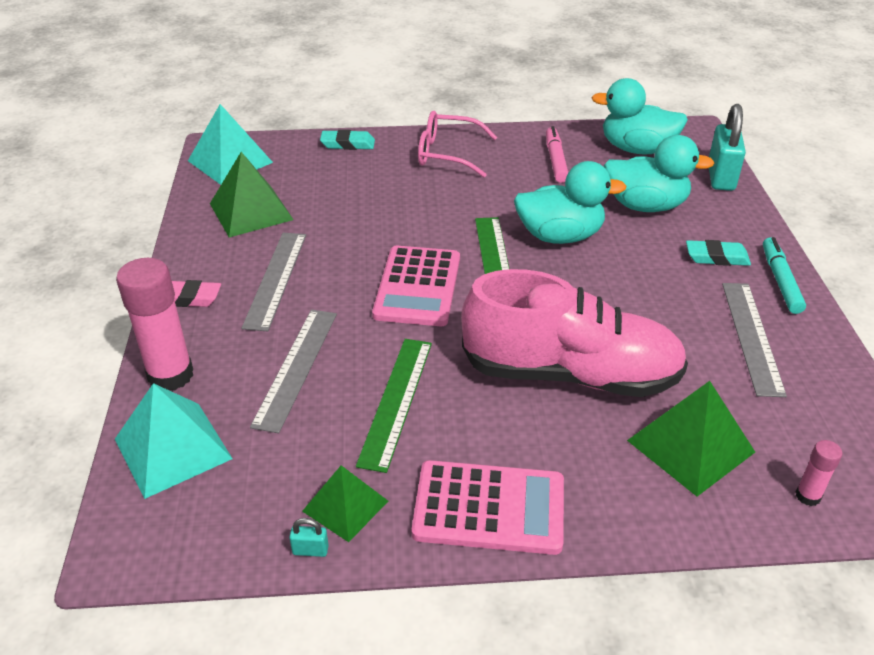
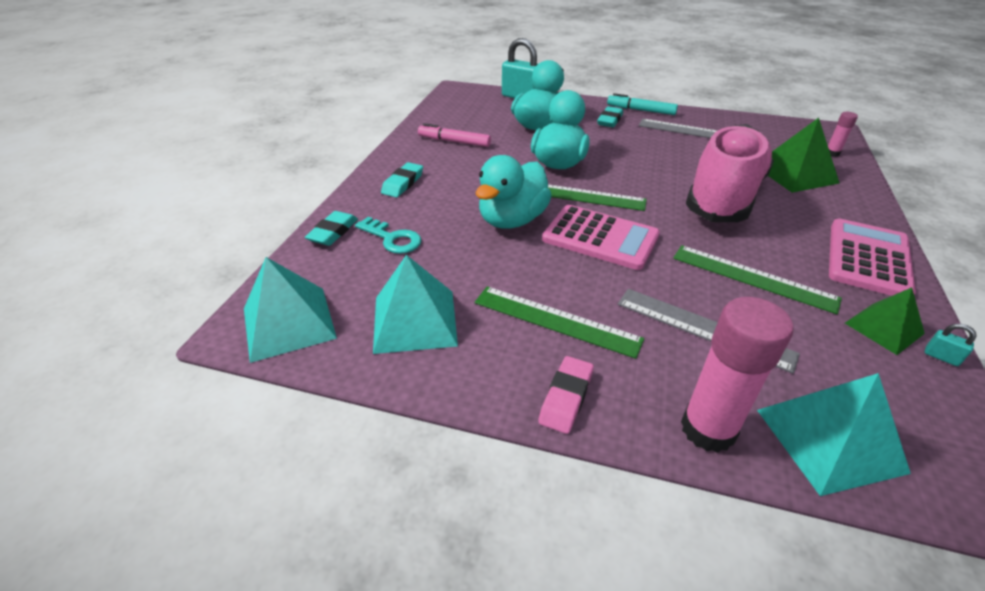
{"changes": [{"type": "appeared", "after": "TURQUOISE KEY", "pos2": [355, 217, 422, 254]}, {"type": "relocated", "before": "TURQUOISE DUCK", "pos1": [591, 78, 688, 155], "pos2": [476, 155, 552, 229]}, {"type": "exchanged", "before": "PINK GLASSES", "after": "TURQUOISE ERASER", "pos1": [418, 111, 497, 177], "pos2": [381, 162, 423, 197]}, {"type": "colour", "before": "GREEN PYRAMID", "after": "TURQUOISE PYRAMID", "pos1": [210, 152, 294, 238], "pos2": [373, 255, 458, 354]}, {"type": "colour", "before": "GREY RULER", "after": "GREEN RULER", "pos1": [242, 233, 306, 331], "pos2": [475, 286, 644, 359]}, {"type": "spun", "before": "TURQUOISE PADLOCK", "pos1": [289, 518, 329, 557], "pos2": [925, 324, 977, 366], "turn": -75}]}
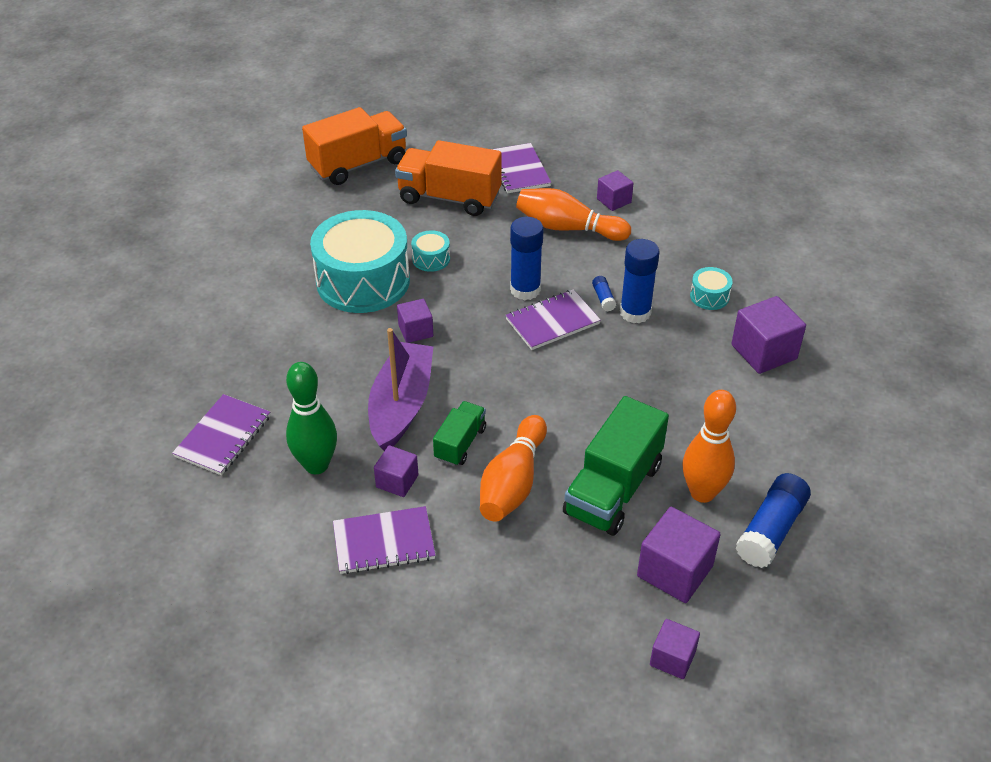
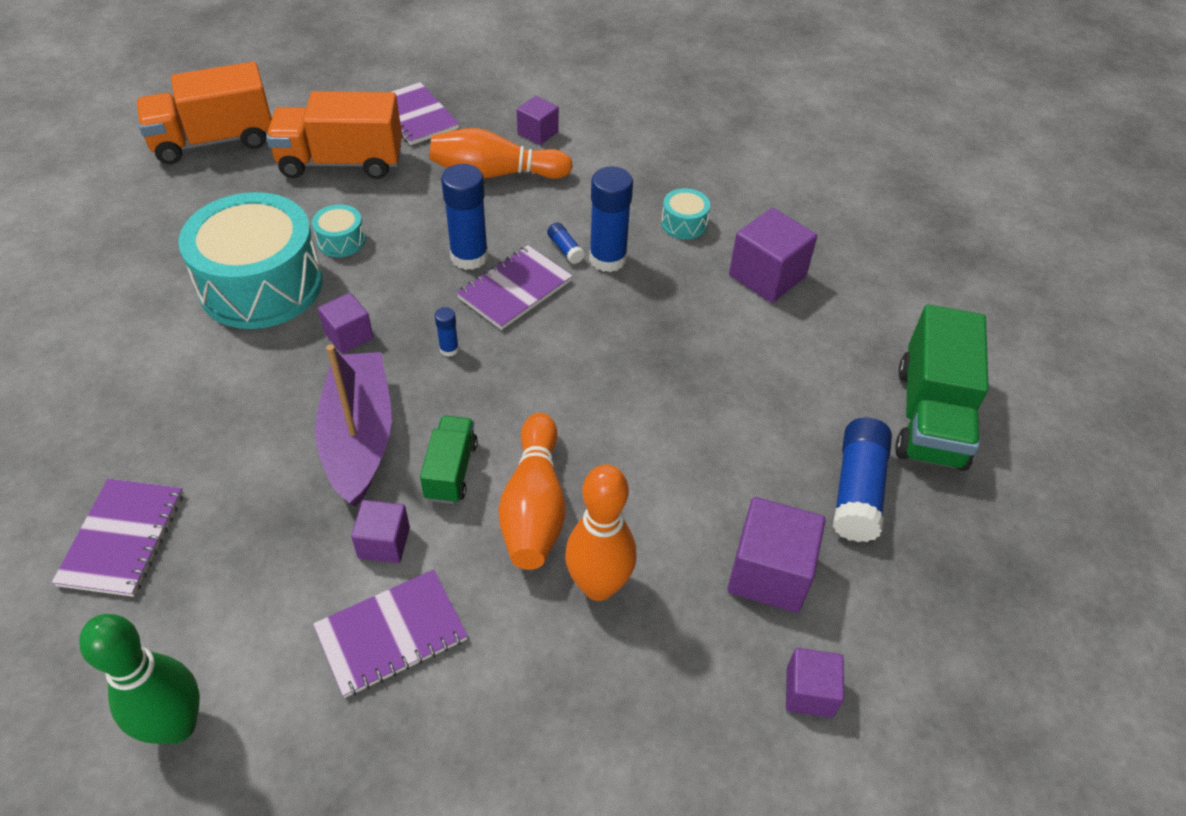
{"changes": [{"type": "appeared", "after": "BLUE GLUE STICK", "pos2": [435, 307, 459, 357]}, {"type": "relocated", "before": "GREEN BOWLING PIN", "pos1": [286, 362, 337, 474], "pos2": [79, 614, 200, 744]}, {"type": "relocated", "before": "GREEN TRUCK", "pos1": [563, 396, 669, 536], "pos2": [895, 304, 989, 471]}, {"type": "relocated", "before": "ORANGE BOWLING PIN", "pos1": [683, 390, 736, 503], "pos2": [565, 464, 636, 601]}, {"type": "spun", "before": "ORANGE TRUCK", "pos1": [302, 107, 407, 185], "pos2": [136, 61, 272, 164], "turn": -150}]}
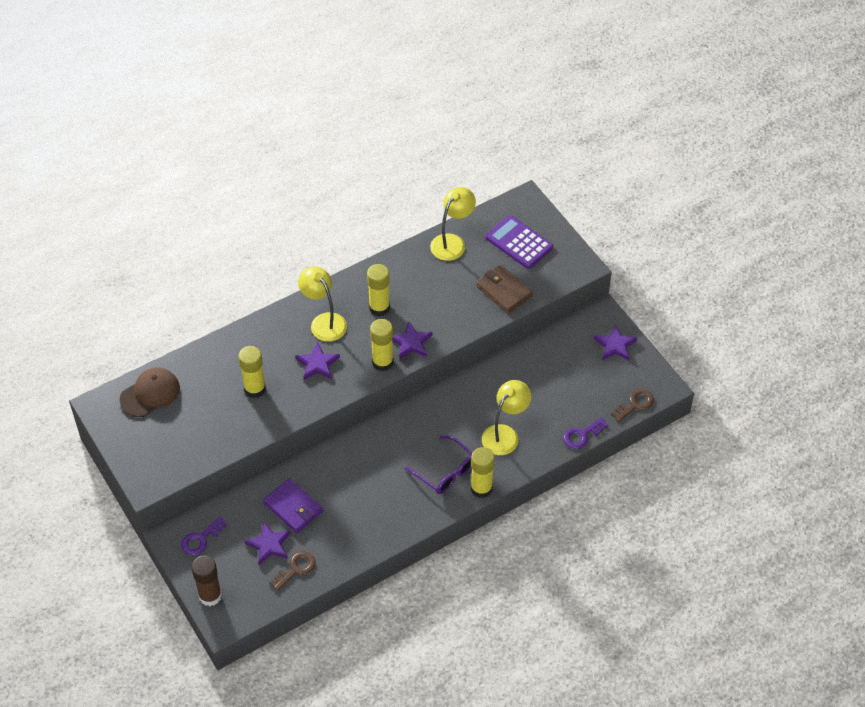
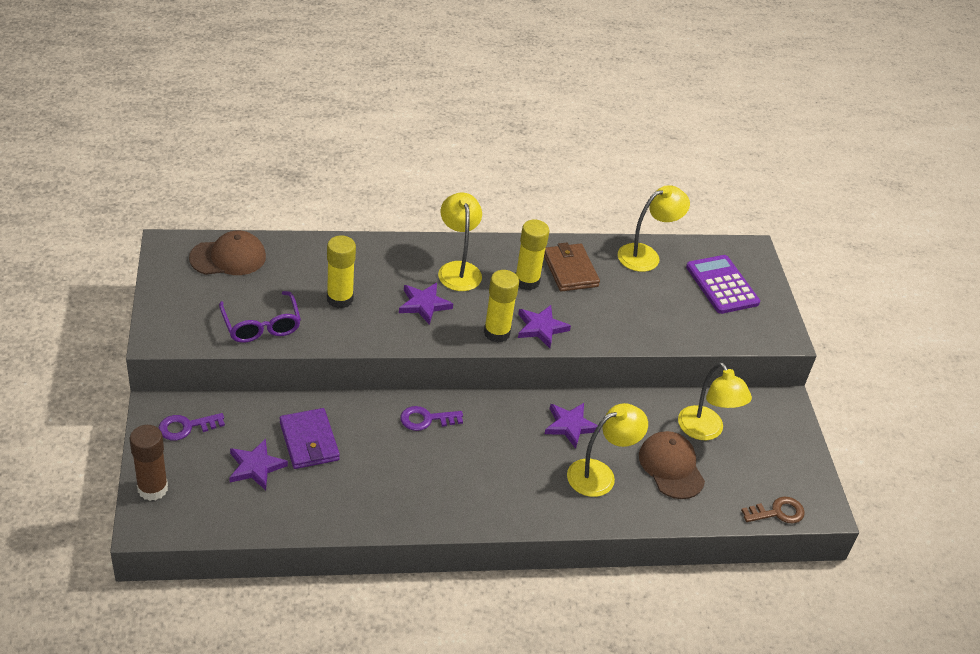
{"changes": [{"type": "missing", "before": "BROWN KEY", "pos1": [270, 551, 316, 591]}, {"type": "missing", "before": "YELLOW GLUE STICK", "pos1": [471, 447, 495, 498]}, {"type": "appeared", "after": "BROWN CAP", "pos2": [639, 431, 705, 499]}, {"type": "appeared", "after": "YELLOW LAMP", "pos2": [678, 362, 752, 440]}, {"type": "relocated", "before": "PURPLE GLASSES", "pos1": [404, 436, 472, 494], "pos2": [219, 291, 301, 343]}, {"type": "relocated", "before": "BROWN WALLET", "pos1": [476, 265, 533, 314], "pos2": [544, 242, 600, 292]}, {"type": "relocated", "before": "PURPLE KEY", "pos1": [563, 417, 609, 449], "pos2": [401, 406, 463, 431]}, {"type": "relocated", "before": "PURPLE STAR", "pos1": [594, 324, 637, 361], "pos2": [545, 403, 600, 449]}]}
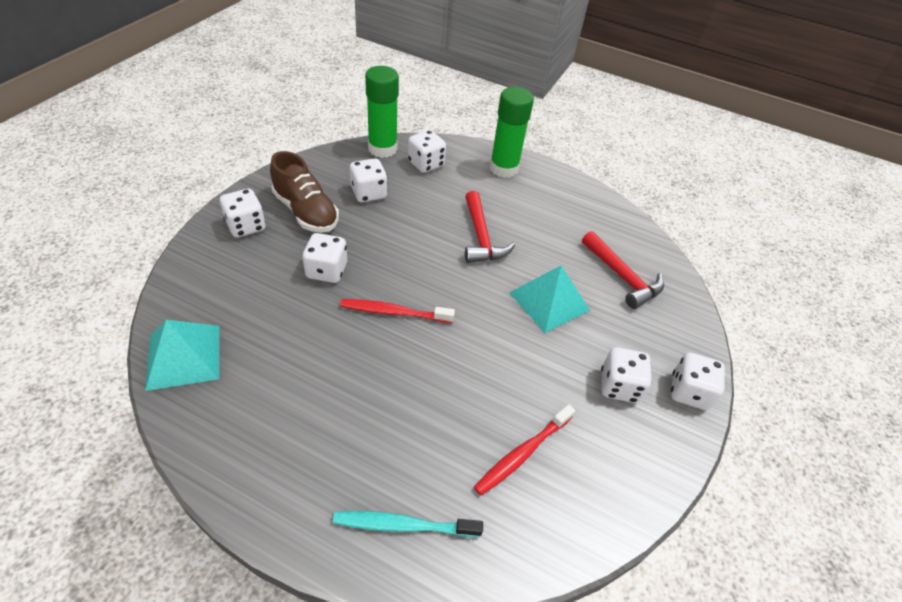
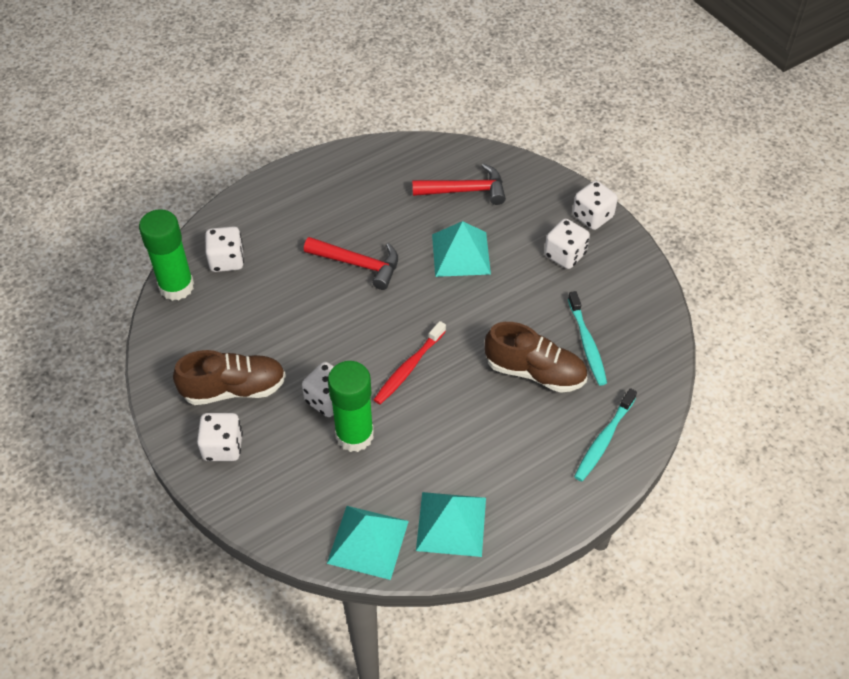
{"changes": [{"type": "missing", "before": "WHITE DICE", "pos1": [350, 158, 387, 202]}, {"type": "appeared", "after": "TURQUOISE PYRAMID", "pos2": [416, 492, 486, 557]}, {"type": "appeared", "after": "BROWN SHOE", "pos2": [485, 322, 587, 393]}, {"type": "relocated", "before": "GREEN GLUE STICK", "pos1": [490, 87, 534, 178], "pos2": [328, 361, 374, 452]}, {"type": "colour", "before": "RED TOOTHBRUSH", "after": "TURQUOISE TOOTHBRUSH", "pos1": [474, 404, 575, 496], "pos2": [568, 291, 607, 386]}]}
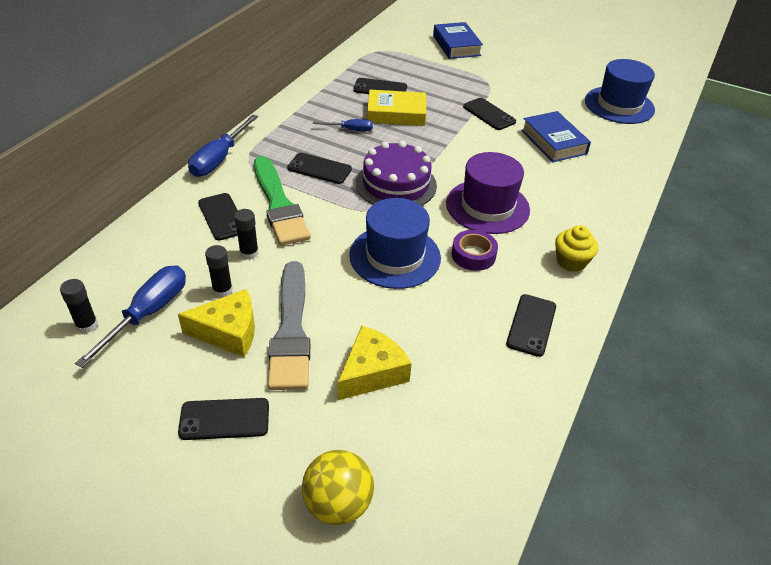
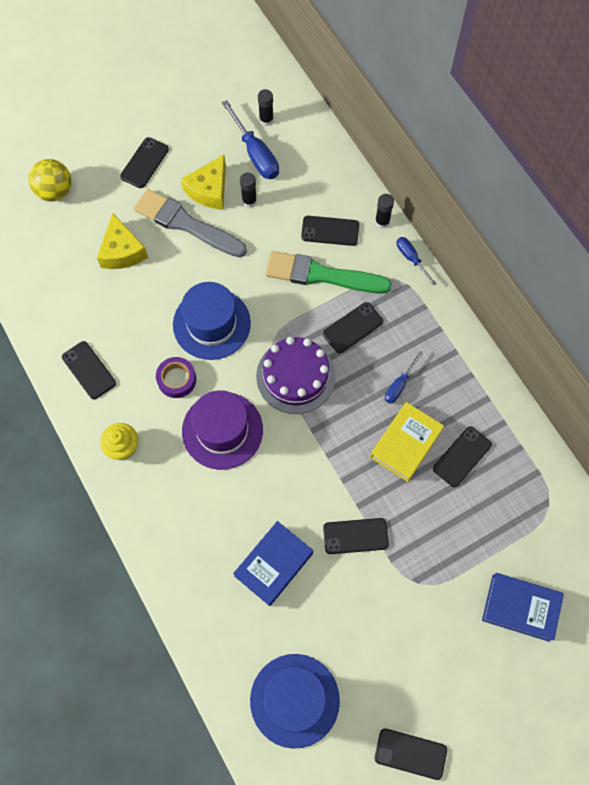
{"changes": [{"type": "appeared", "after": "BLACK PHONE", "pos2": [375, 728, 447, 780]}, {"type": "relocated", "before": "BLACK GLUE STICK", "pos1": [234, 209, 259, 260], "pos2": [375, 194, 394, 228]}, {"type": "spun", "before": "BLUE BOOK", "pos1": [521, 111, 591, 162], "pos2": [233, 521, 313, 606], "turn": -60}, {"type": "size", "before": "BLUE SCREWDRIVER", "pos1": [188, 114, 258, 177], "pos2": [397, 237, 437, 286], "scale": 0.58}]}
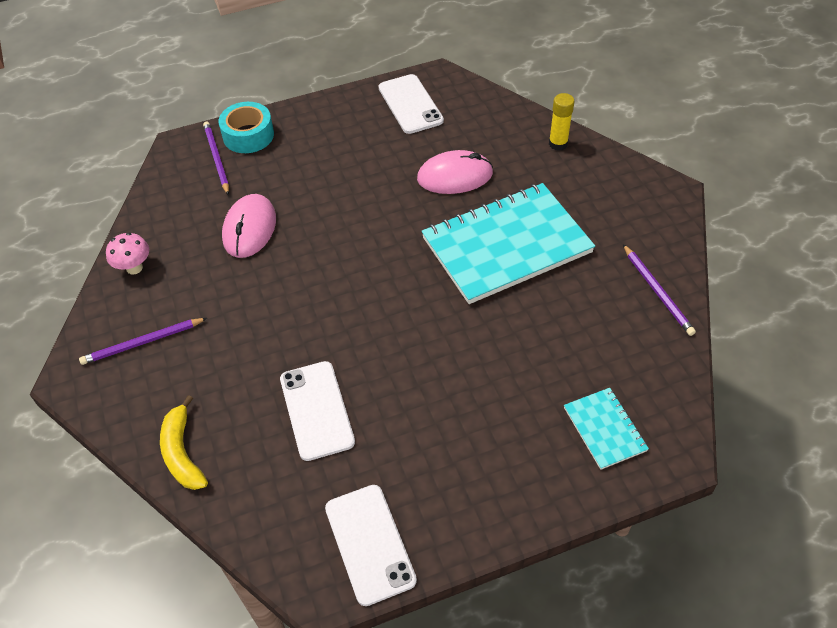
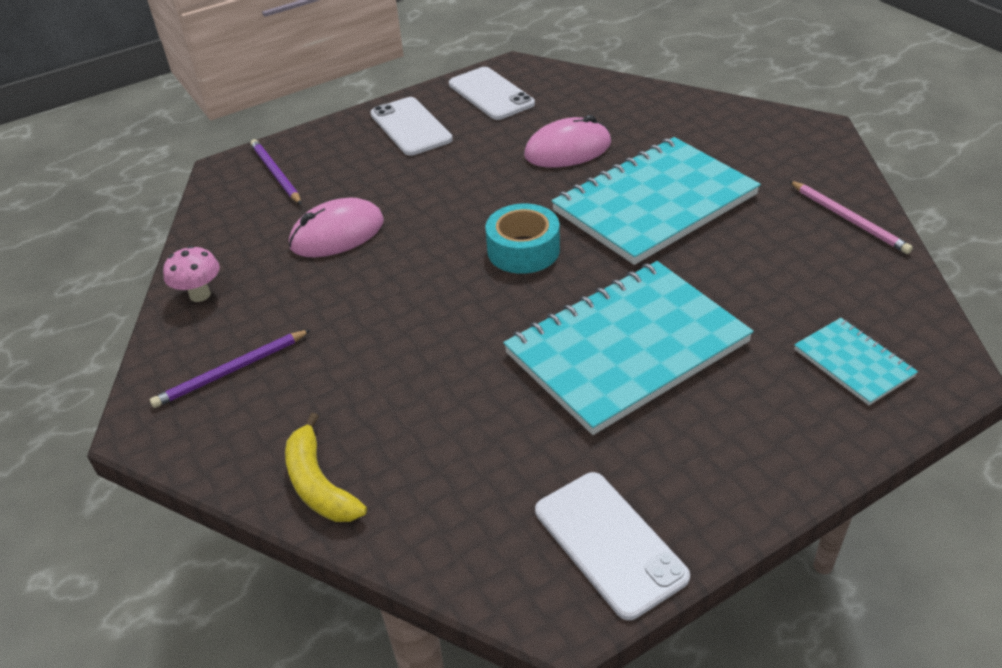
{"changes": [{"type": "missing", "before": "YELLOW GLUE STICK", "pos1": [549, 93, 575, 151]}, {"type": "appeared", "after": "TURQUOISE NOTEBOOK", "pos2": [503, 261, 754, 435]}, {"type": "relocated", "before": "TURQUOISE TAPE", "pos1": [219, 102, 274, 153], "pos2": [485, 204, 560, 274]}, {"type": "relocated", "before": "WHITE PHONE", "pos1": [280, 361, 355, 461], "pos2": [370, 97, 453, 156]}, {"type": "colour", "before": "PURPLE PENCIL", "after": "PINK PENCIL", "pos1": [623, 244, 696, 336], "pos2": [789, 181, 913, 254]}, {"type": "spun", "before": "PINK MOUSE", "pos1": [222, 194, 276, 258], "pos2": [289, 198, 384, 257], "turn": 60}]}
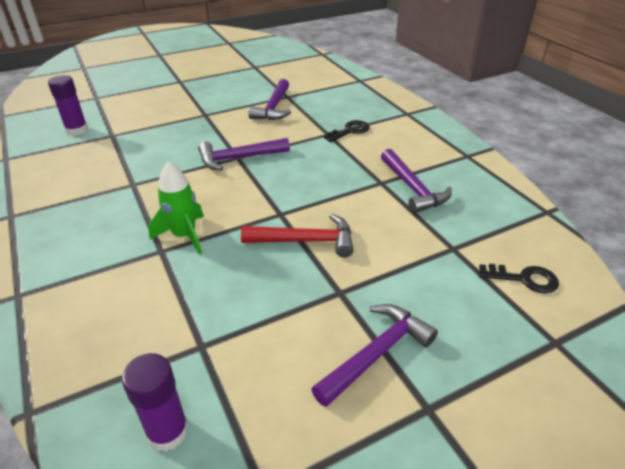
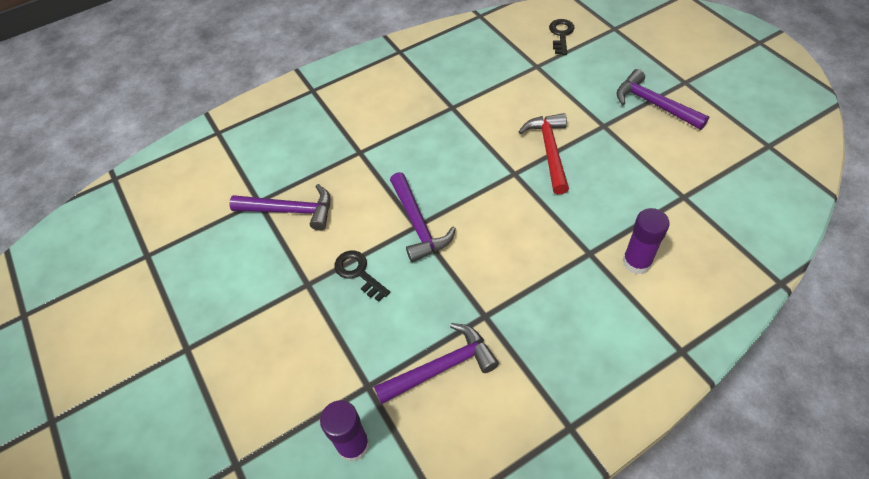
{"changes": [{"type": "missing", "before": "GREEN ROCKET", "pos1": [148, 161, 204, 255]}, {"type": "relocated", "before": "PURPLE GLUE STICK", "pos1": [122, 353, 189, 452], "pos2": [622, 208, 670, 274]}, {"type": "relocated", "before": "BLACK KEY", "pos1": [324, 120, 370, 142], "pos2": [334, 251, 390, 302]}, {"type": "relocated", "before": "PURPLE HAMMER", "pos1": [381, 149, 452, 213], "pos2": [374, 323, 499, 404]}]}
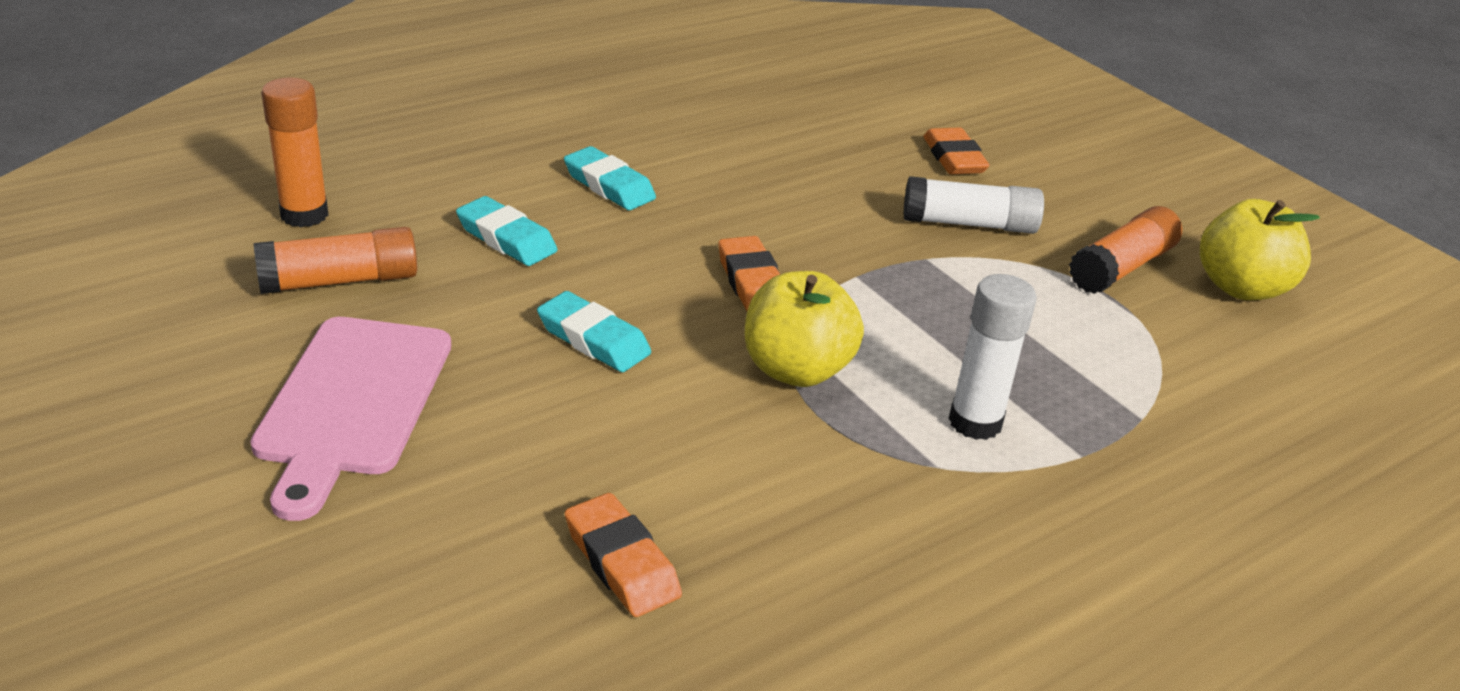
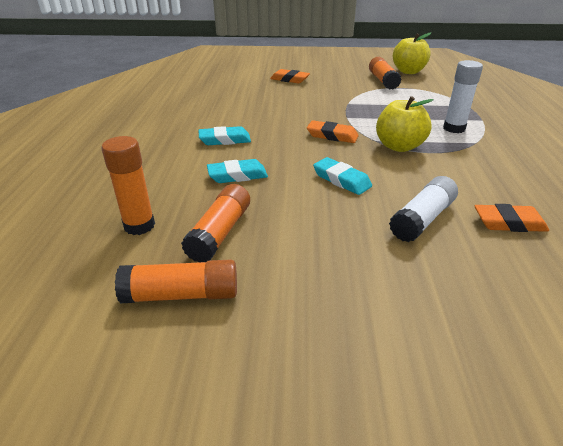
{"changes": [{"type": "missing", "before": "PINK CUTTING BOARD", "pos1": [250, 317, 451, 521]}, {"type": "appeared", "after": "ORANGE GLUE STICK", "pos2": [115, 260, 237, 303]}, {"type": "relocated", "before": "WHITE GLUE STICK", "pos1": [903, 176, 1044, 234], "pos2": [389, 176, 458, 242]}, {"type": "spun", "before": "TURQUOISE ERASER", "pos1": [537, 291, 651, 372], "pos2": [313, 157, 372, 195], "turn": 60}]}
